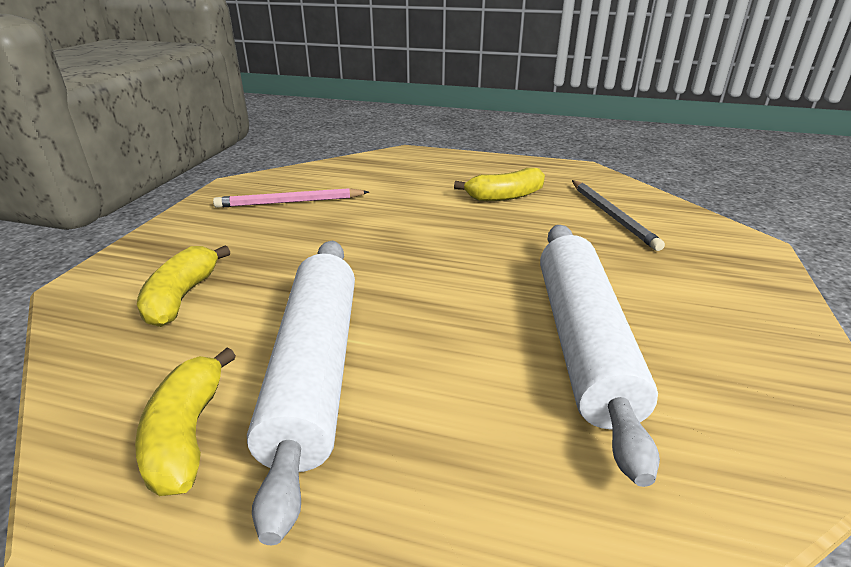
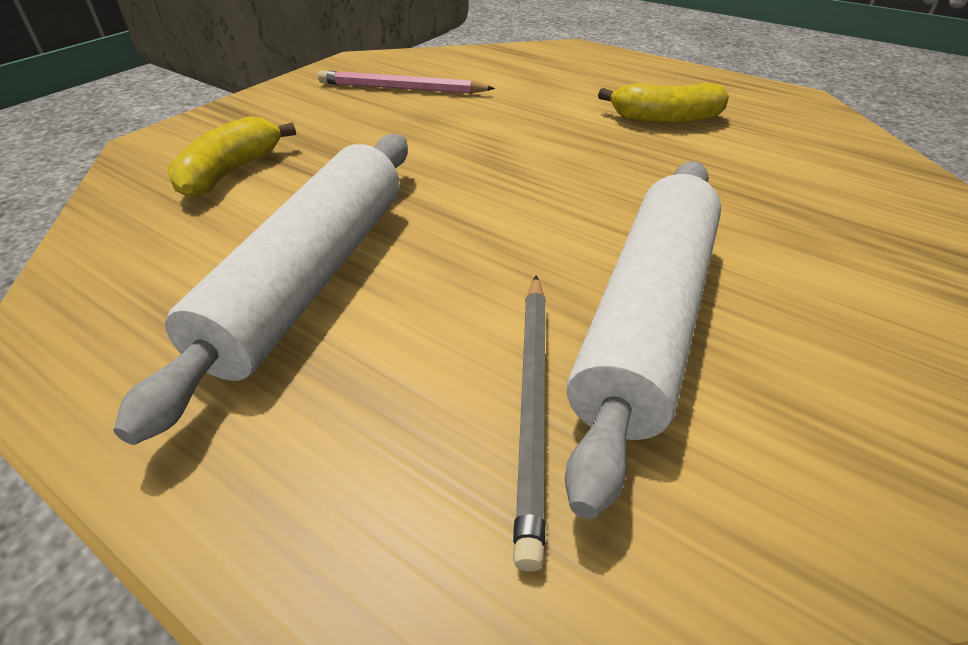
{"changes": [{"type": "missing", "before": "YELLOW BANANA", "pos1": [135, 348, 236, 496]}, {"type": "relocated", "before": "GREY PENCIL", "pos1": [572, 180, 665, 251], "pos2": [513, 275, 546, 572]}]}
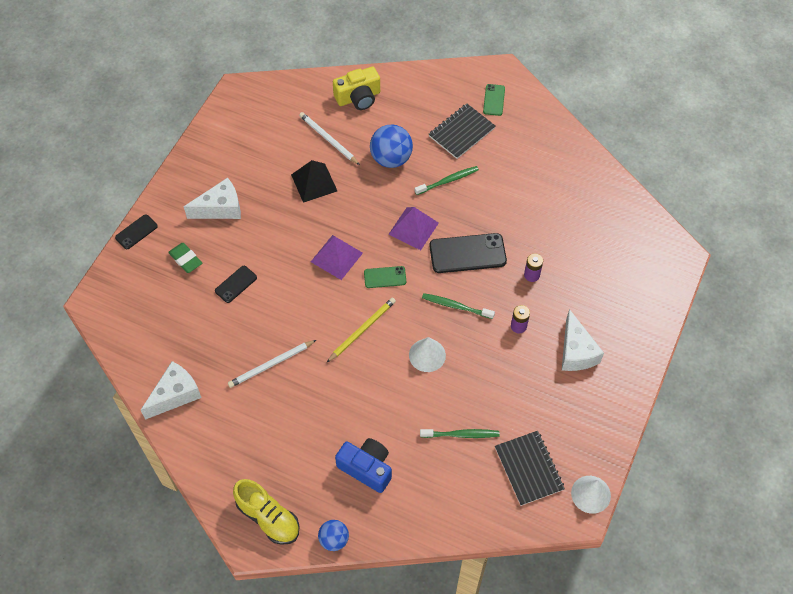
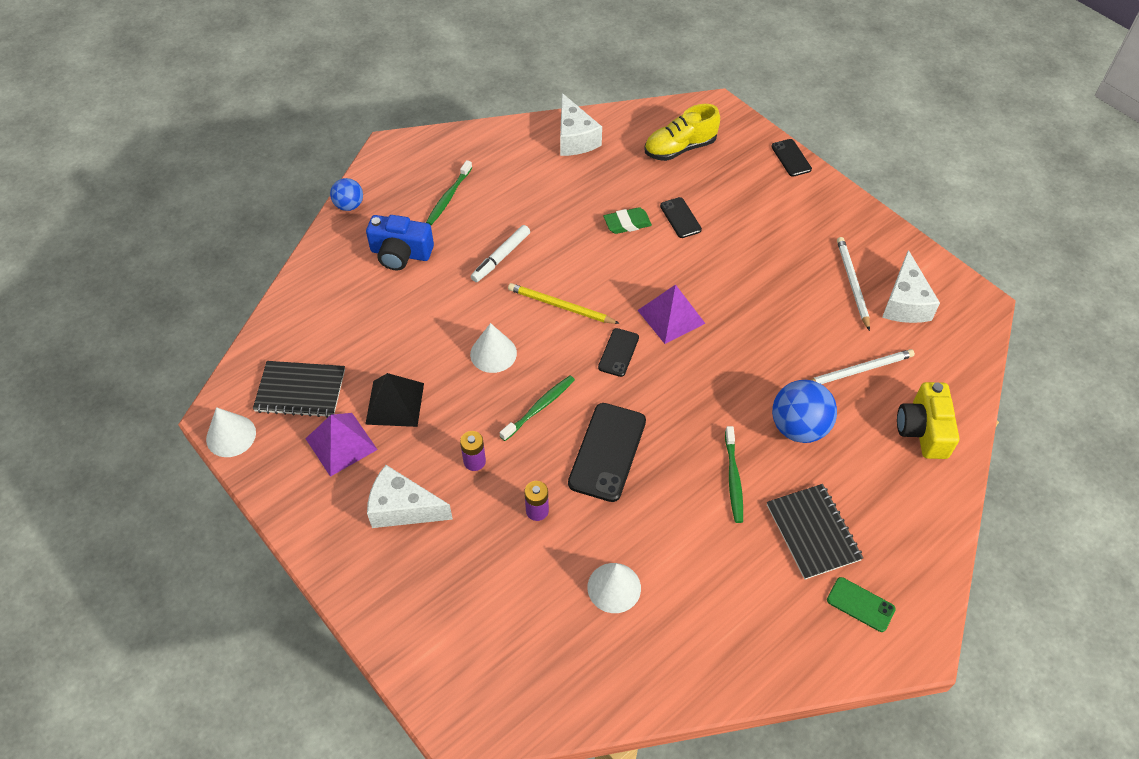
{"changes": [{"type": "appeared", "after": "WHITE MARKER", "pos2": [471, 225, 530, 282]}, {"type": "appeared", "after": "WHITE CONE", "pos2": [588, 563, 641, 613]}, {"type": "relocated", "before": "GREEN ERASER", "pos1": [168, 243, 202, 273], "pos2": [603, 207, 652, 234]}, {"type": "relocated", "before": "WHITE CHEESE", "pos1": [184, 178, 241, 219], "pos2": [882, 250, 940, 323]}, {"type": "relocated", "before": "WHITE PENCIL", "pos1": [228, 340, 316, 388], "pos2": [837, 237, 870, 331]}, {"type": "relocated", "before": "YELLOW SHOE", "pos1": [233, 479, 300, 545], "pos2": [644, 104, 720, 161]}, {"type": "relocated", "before": "BLACK PYRAMID", "pos1": [291, 160, 337, 203], "pos2": [365, 373, 424, 427]}, {"type": "relocated", "before": "PURPLE PYRAMID", "pos1": [388, 207, 439, 250], "pos2": [305, 413, 378, 477]}, {"type": "relocated", "before": "GREEN TOOTHBRUSH", "pos1": [420, 429, 500, 438], "pos2": [426, 160, 472, 225]}, {"type": "colour", "before": "GREEN PHONE", "after": "BLACK PHONE", "pos1": [364, 266, 406, 288], "pos2": [598, 328, 639, 377]}, {"type": "spun", "before": "YELLOW PENCIL", "pos1": [326, 298, 396, 363], "pos2": [508, 283, 620, 324], "turn": 135}, {"type": "spun", "before": "BLUE CAMERA", "pos1": [335, 438, 392, 493], "pos2": [366, 215, 434, 270], "turn": 45}]}
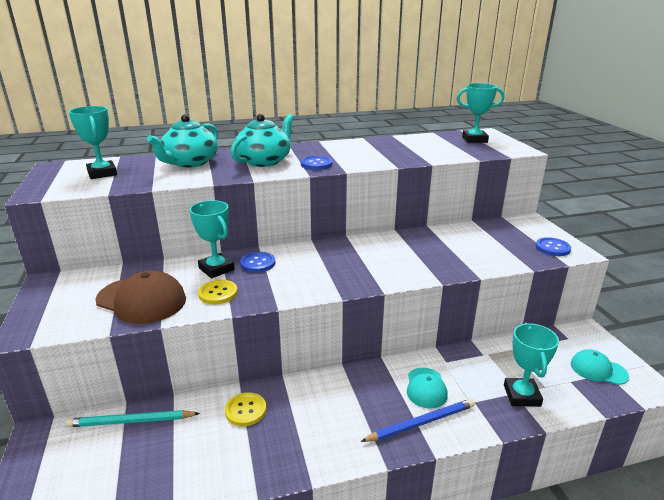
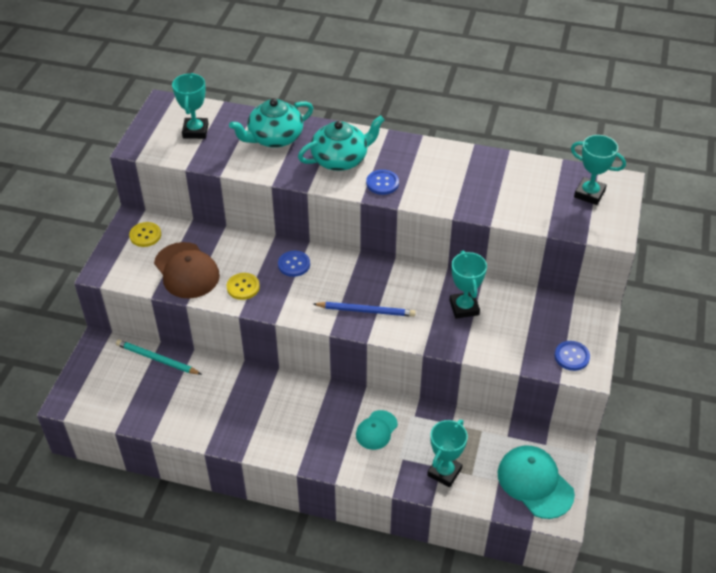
{"changes": [{"type": "relocated", "before": "TURQUOISE TROPHY", "pos1": [189, 200, 235, 278], "pos2": [449, 251, 487, 319]}, {"type": "relocated", "before": "YELLOW BUTTON", "pos1": [225, 392, 266, 426], "pos2": [129, 222, 161, 247]}, {"type": "relocated", "before": "BLUE PENCIL", "pos1": [361, 399, 475, 442], "pos2": [313, 302, 416, 317]}, {"type": "size", "before": "TURQUOISE CAP", "pos1": [571, 349, 629, 385], "pos2": [498, 445, 575, 519], "scale": 1.68}]}
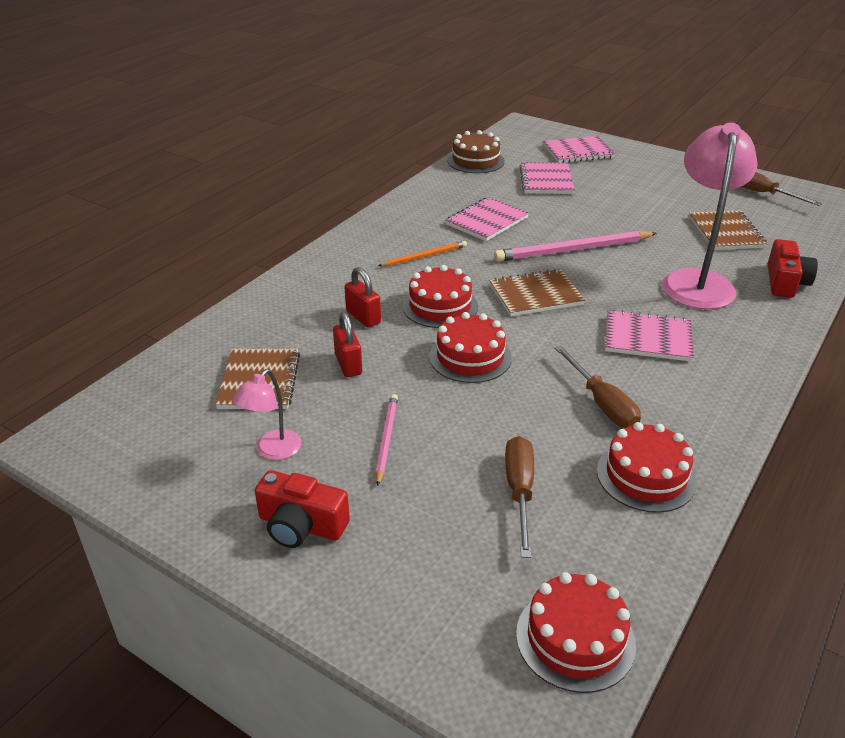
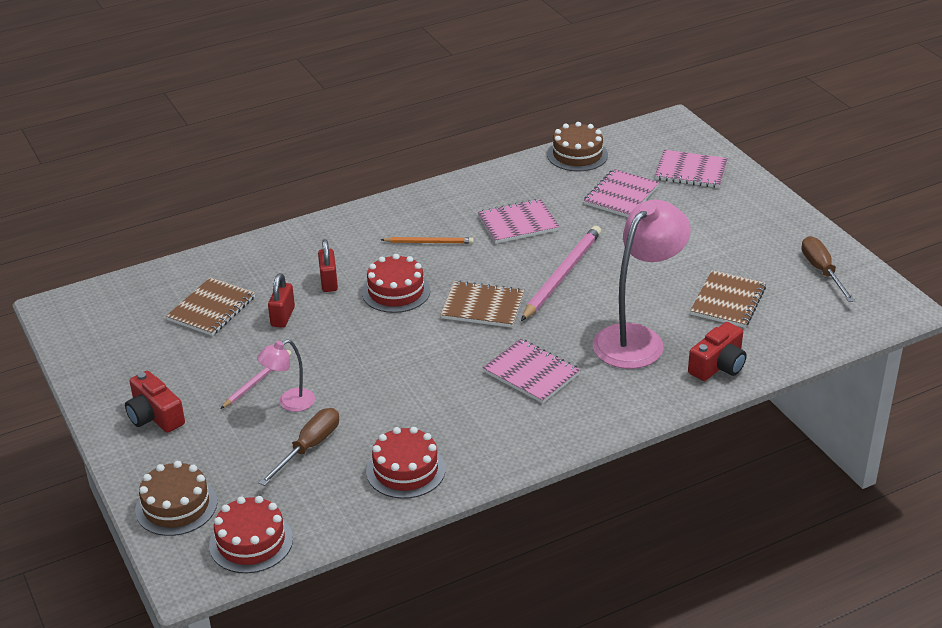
{"changes": [{"type": "missing", "before": "RED CAKE", "pos1": [429, 312, 512, 383]}, {"type": "missing", "before": "BROWN SCREWDRIVER", "pos1": [554, 345, 641, 428]}, {"type": "appeared", "after": "BROWN CAKE", "pos2": [135, 461, 217, 536]}, {"type": "relocated", "before": "PINK LAMP", "pos1": [232, 369, 301, 460], "pos2": [257, 339, 315, 412]}, {"type": "spun", "before": "PINK PENCIL", "pos1": [494, 231, 657, 262], "pos2": [521, 226, 601, 321], "turn": 105}]}
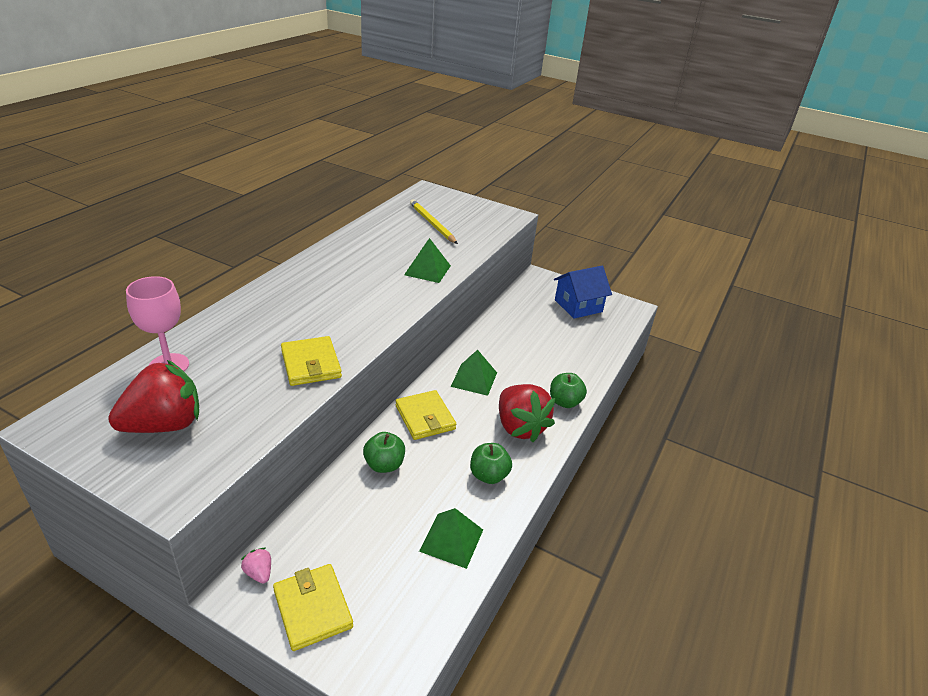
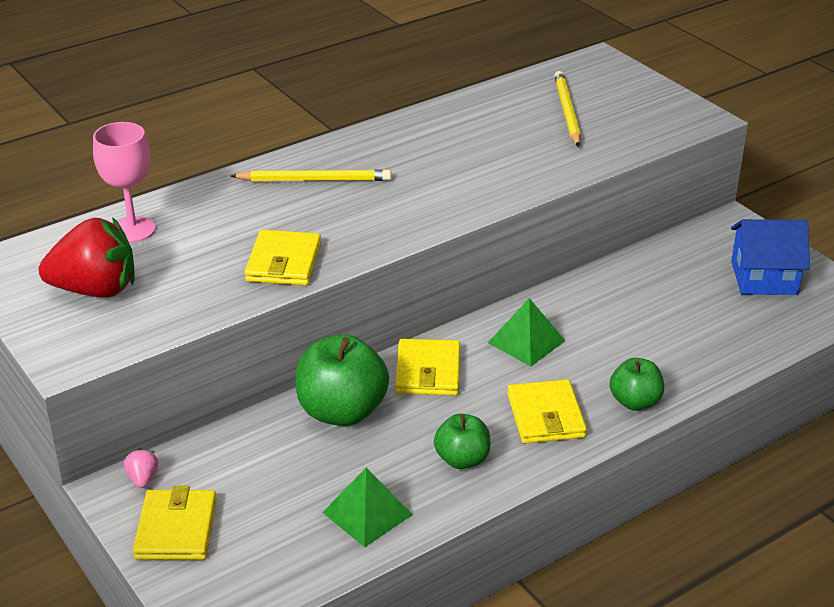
{"changes": [{"type": "missing", "before": "GREEN PYRAMID", "pos1": [404, 238, 451, 283]}, {"type": "appeared", "after": "YELLOW PENCIL", "pos2": [231, 169, 391, 181]}, {"type": "exchanged", "before": "RED STRAWBERRY", "after": "YELLOW WALLET", "pos1": [499, 384, 555, 442], "pos2": [508, 379, 587, 443]}, {"type": "size", "before": "GREEN APPLE", "pos1": [363, 432, 405, 473], "pos2": [296, 334, 389, 426], "scale": 1.71}]}
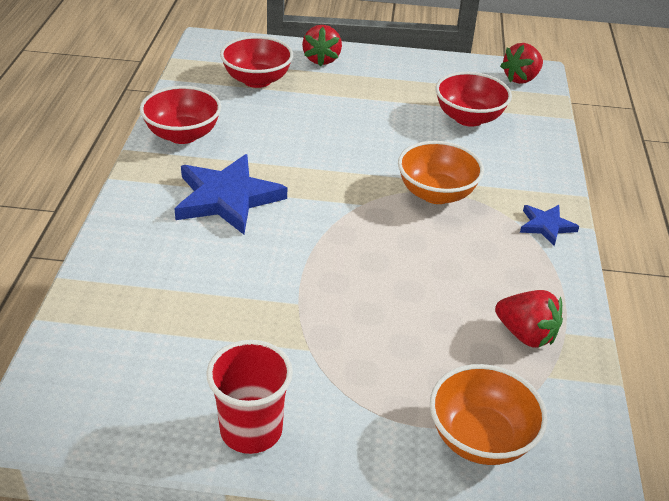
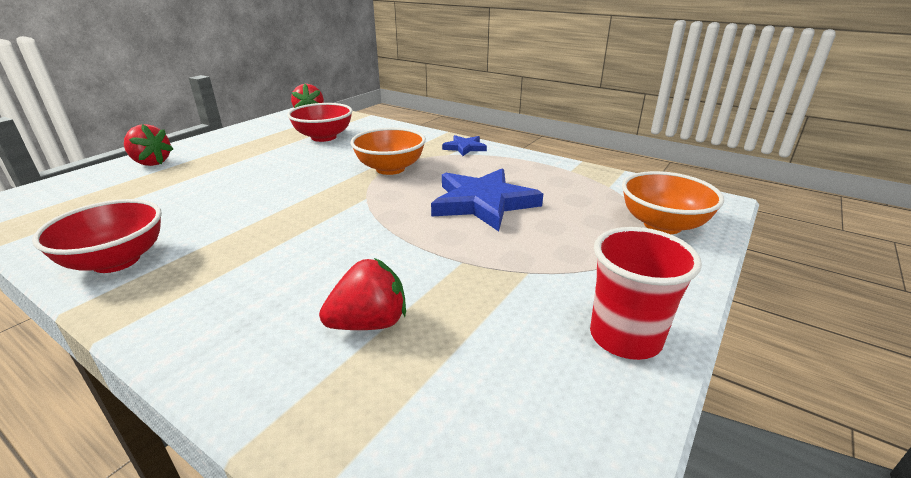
{"changes": [{"type": "missing", "before": "RED BOWL", "pos1": [220, 36, 293, 88]}, {"type": "relocated", "before": "BLUE STAR", "pos1": [175, 154, 287, 235], "pos2": [431, 168, 543, 232]}, {"type": "relocated", "before": "RED STRAWBERRY", "pos1": [495, 290, 563, 348], "pos2": [319, 258, 406, 330]}]}
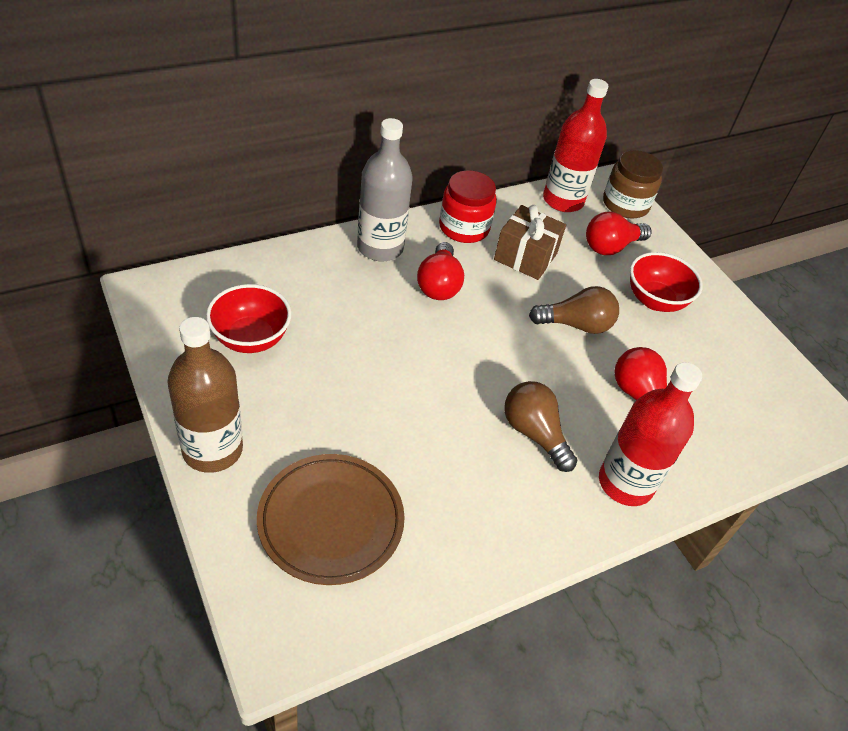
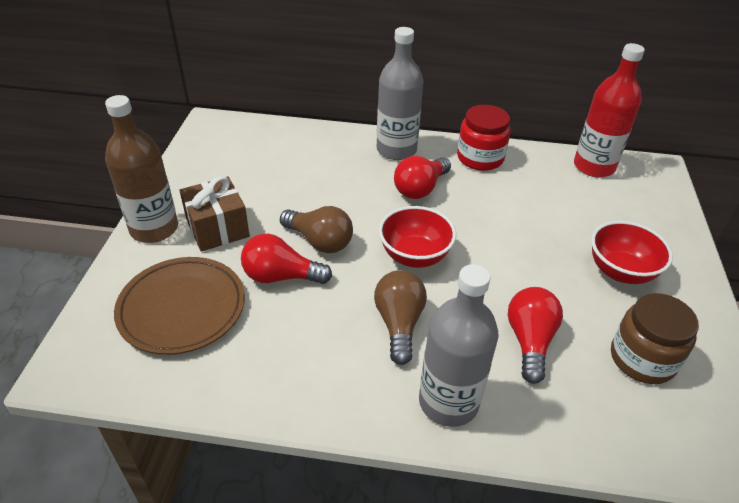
{"changes": [{"type": "relocated", "before": "RED BOWL", "pos1": [206, 284, 291, 353], "pos2": [379, 206, 456, 268]}, {"type": "relocated", "before": "BROWN GIFT", "pos1": [494, 205, 566, 280], "pos2": [179, 176, 250, 252]}, {"type": "relocated", "before": "BROWN LIGHT BULB", "pos1": [529, 286, 619, 334], "pos2": [280, 206, 353, 253]}, {"type": "relocated", "before": "RED LIGHT BULB", "pos1": [586, 212, 652, 255], "pos2": [241, 234, 332, 284]}, {"type": "relocated", "before": "BROWN JAR", "pos1": [603, 150, 663, 218], "pos2": [611, 293, 699, 384]}, {"type": "colour", "before": "RED BOTTLE", "after": "GREY BOTTLE", "pos1": [599, 362, 702, 506], "pos2": [419, 264, 499, 427]}]}
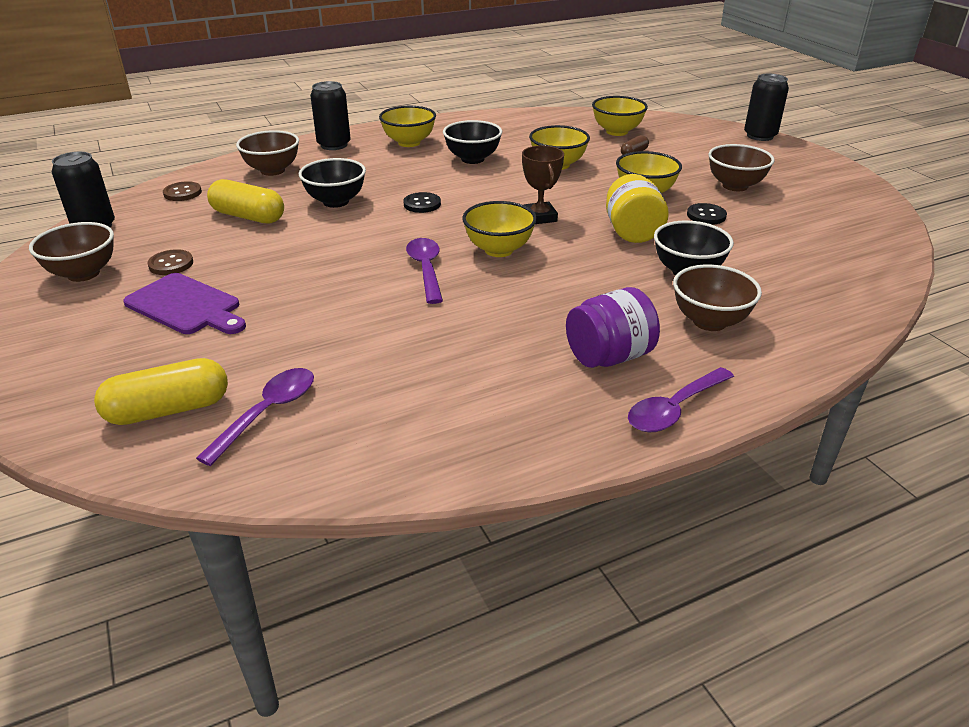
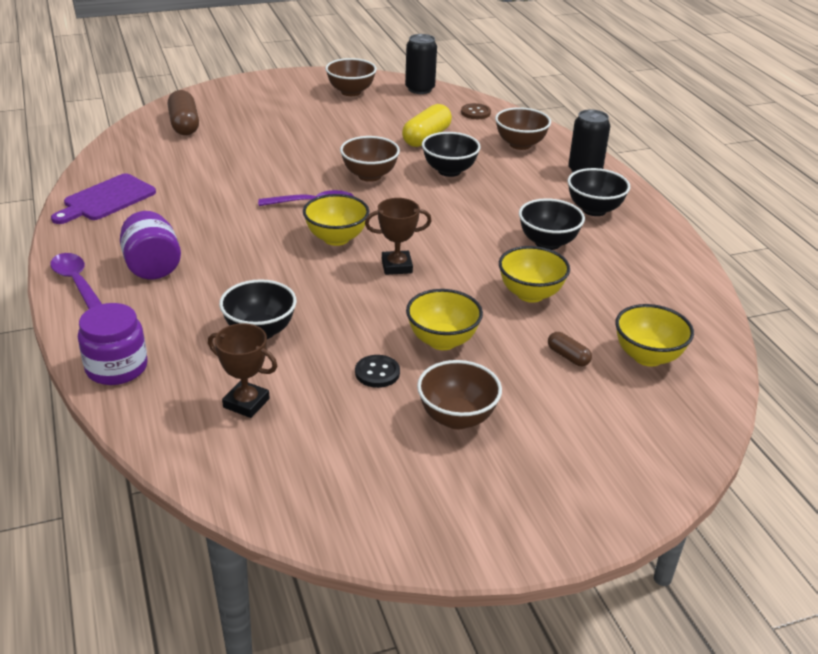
{"changes": [{"type": "missing", "before": "BROWN BUTTON", "pos1": [147, 249, 193, 275]}, {"type": "missing", "before": "PURPLE SPOON", "pos1": [196, 368, 314, 466]}, {"type": "missing", "before": "BLACK BUTTON", "pos1": [403, 192, 441, 213]}, {"type": "missing", "before": "YELLOW JAR", "pos1": [606, 174, 669, 243]}, {"type": "missing", "before": "BLACK CAN", "pos1": [744, 74, 789, 141]}, {"type": "appeared", "after": "PURPLE JAR", "pos2": [78, 303, 148, 385]}, {"type": "appeared", "after": "BROWN TROPHY", "pos2": [208, 323, 277, 418]}, {"type": "relocated", "before": "PURPLE CUTTING BOARD", "pos1": [123, 273, 246, 334], "pos2": [51, 173, 156, 224]}, {"type": "relocated", "before": "BROWN BOWL", "pos1": [673, 264, 762, 331], "pos2": [340, 136, 400, 182]}, {"type": "colour", "before": "YELLOW CAPSULE", "after": "BROWN CAPSULE", "pos1": [94, 358, 228, 425], "pos2": [168, 90, 199, 135]}, {"type": "colour", "before": "YELLOW BOWL", "after": "BLACK BOWL", "pos1": [379, 106, 436, 147], "pos2": [568, 168, 630, 216]}]}
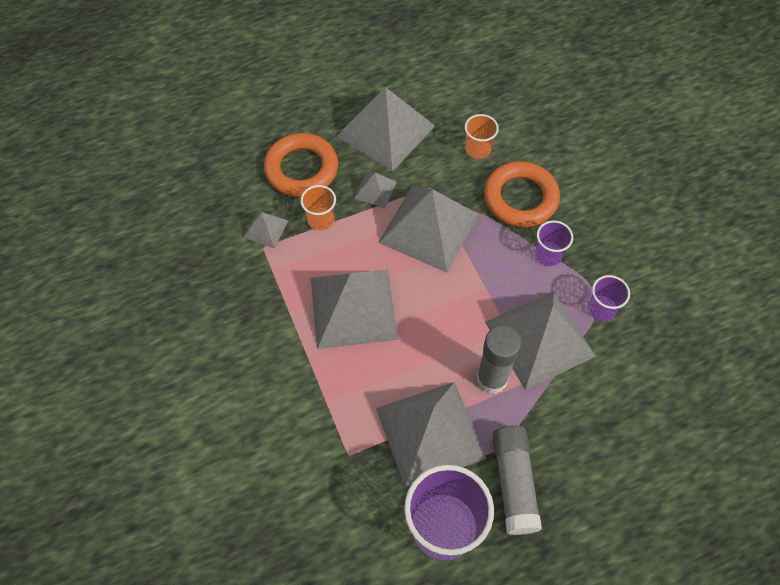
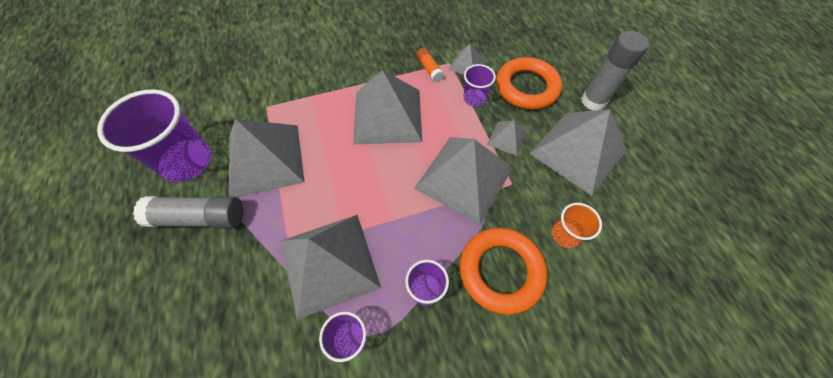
{"changes": [{"type": "appeared", "after": "ORANGE GLUE STICK", "pos2": [416, 48, 444, 82]}, {"type": "relocated", "before": "GREY GLUE STICK", "pos1": [477, 326, 521, 394], "pos2": [581, 31, 649, 111]}, {"type": "colour", "before": "ORANGE CUP", "after": "PURPLE CUP", "pos1": [300, 185, 336, 230], "pos2": [464, 64, 496, 107]}]}
